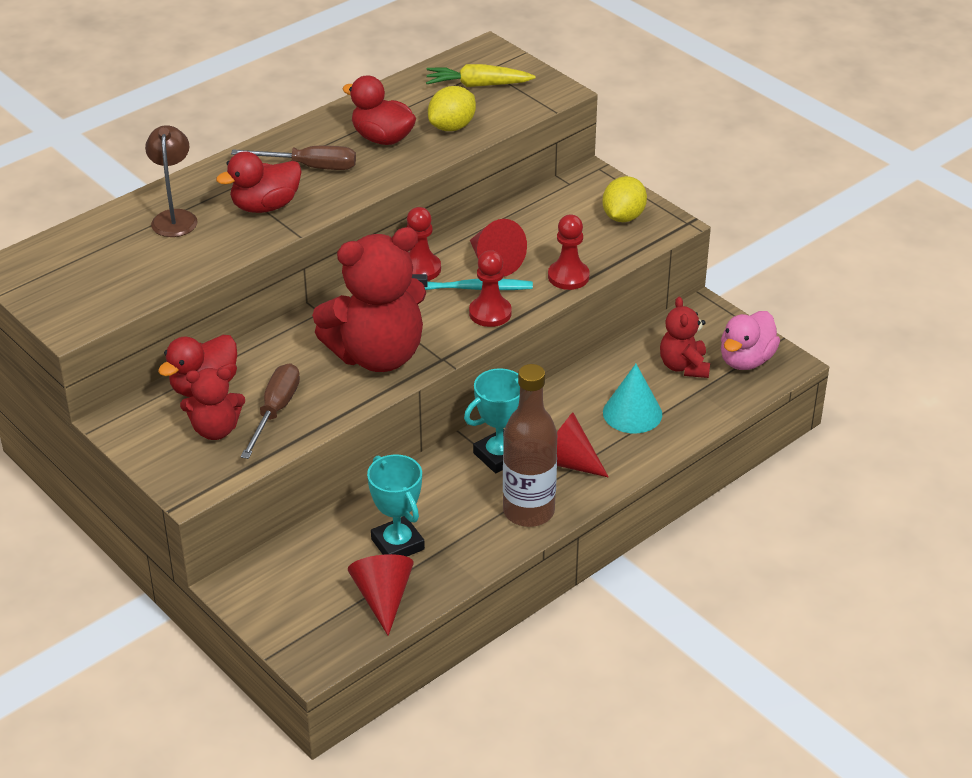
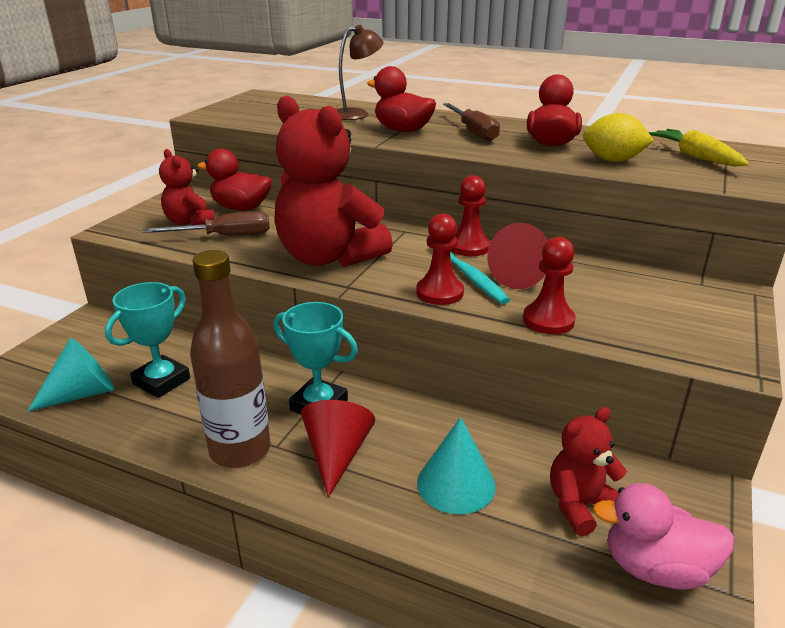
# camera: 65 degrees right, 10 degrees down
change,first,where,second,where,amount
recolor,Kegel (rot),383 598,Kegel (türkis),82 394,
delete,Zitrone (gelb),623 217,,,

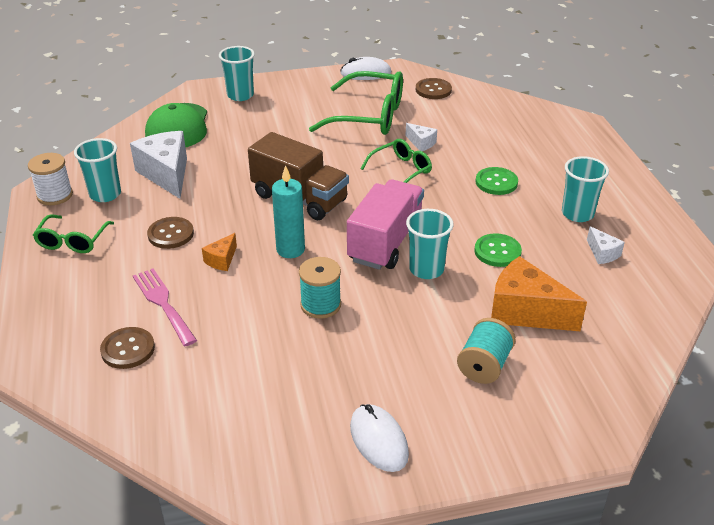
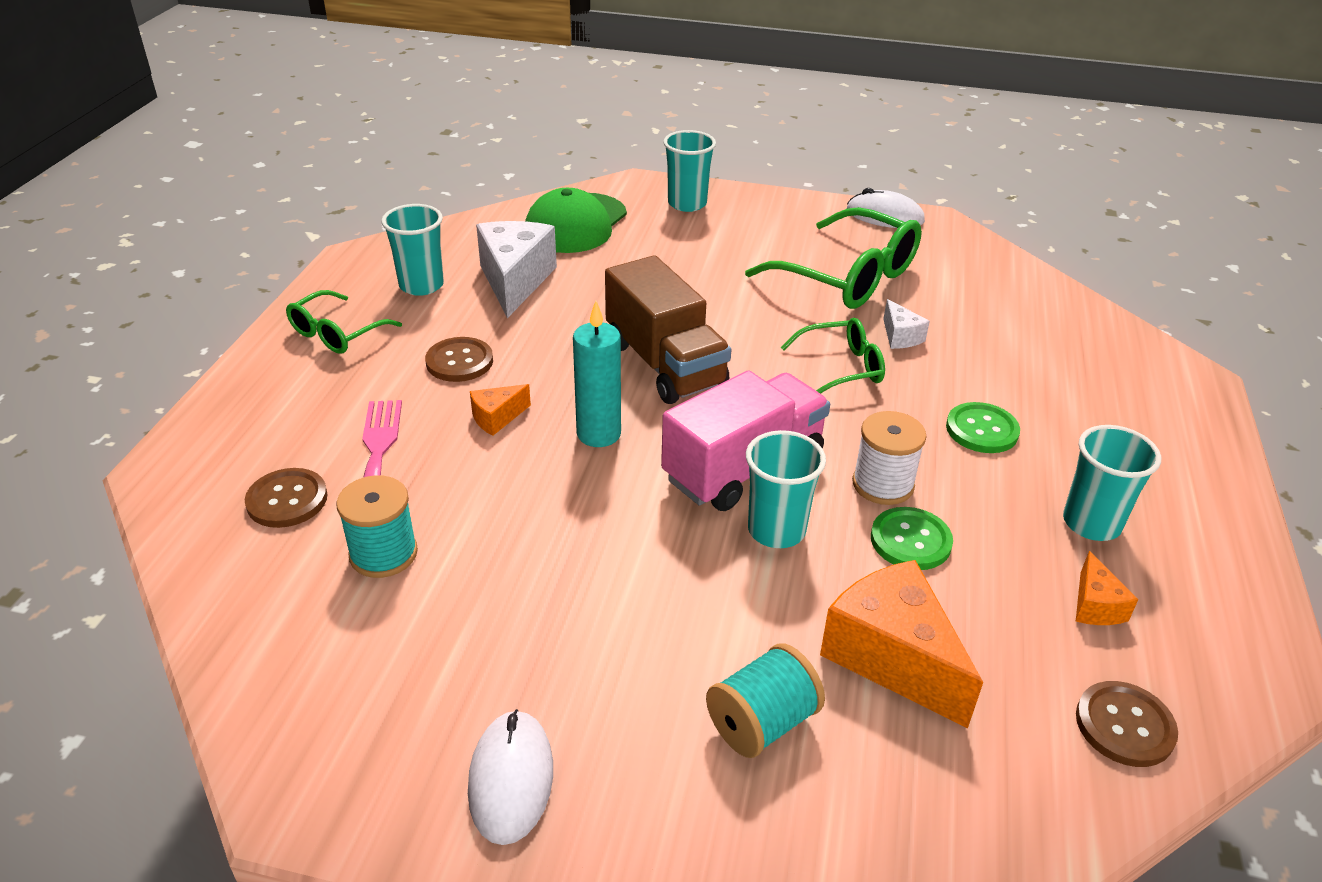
# camera: 25 degrees right, 0 degrees up
change,first,where,second,where,amount
move,Garnrolle (türkis),320 305,,383 554,
move,Garnrolle (weiß),55 195,,883 484,
recolor,Käse (weiß),602 253,Käse (orange),1095 606,
move,Knopf (braun),433 90,,1124 726,

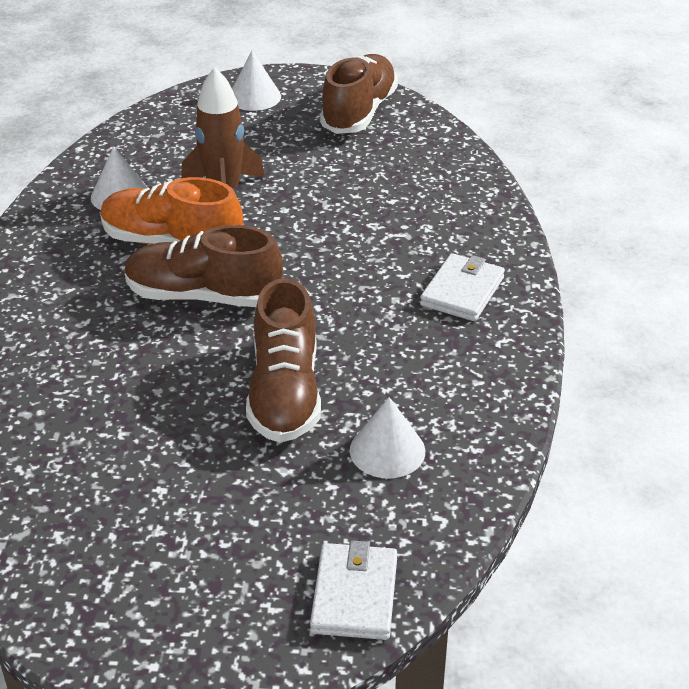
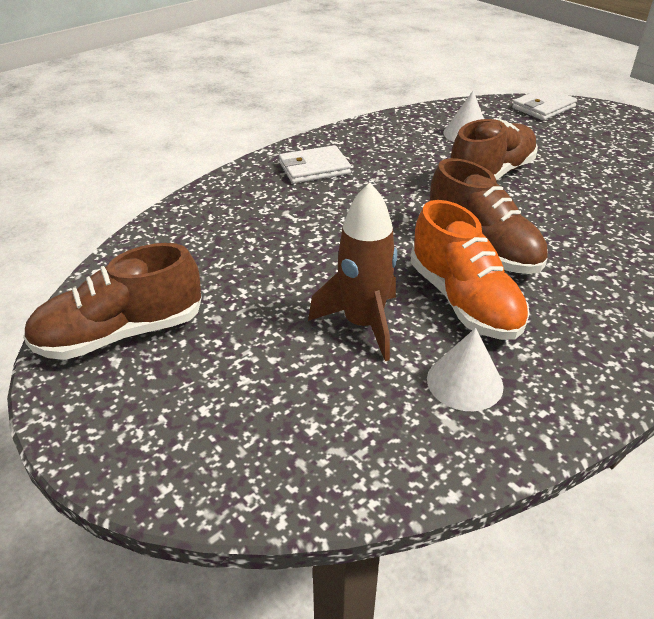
# camera: 135 degrees left, 0 degrees up
change,first,where,second,where,amount
delete,Kegel (weiß),254 97,,,

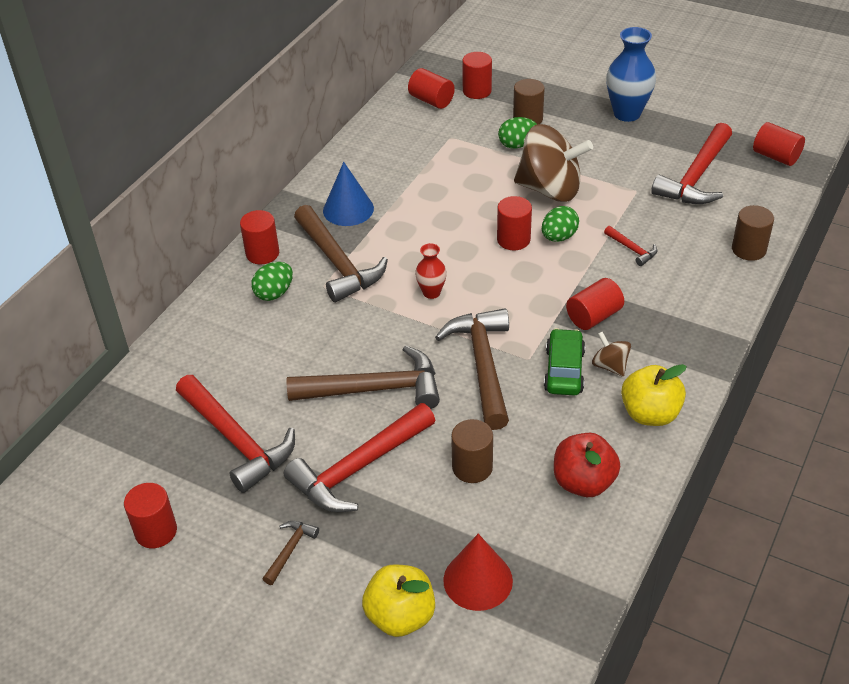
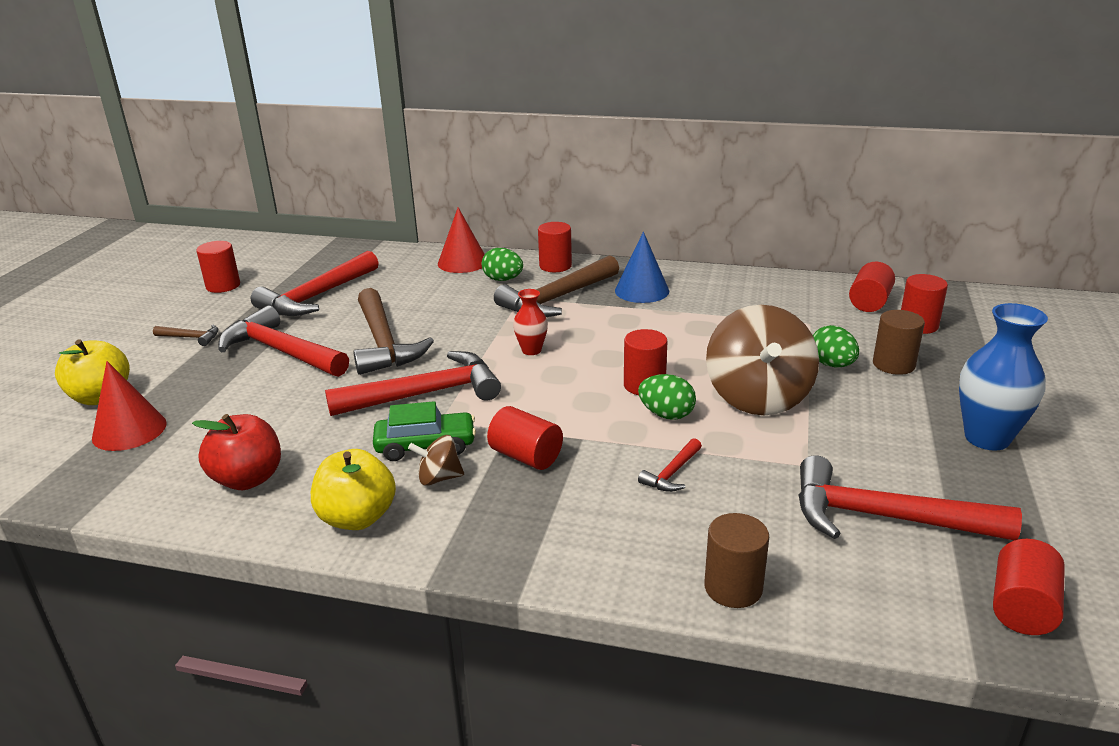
# camera: 75 degrees right, 15 degrees down
change,first,where,second,where,amount
recolor,Hammer (braun),482 366,Hammer (rot),425 394,
rotate,Kreisel (braun),610 366,,439 478,135 degrees counterclockwise
insert,,,Kegel (rot),462 262,
delete,Vollzylinder (braun),472 467,,,

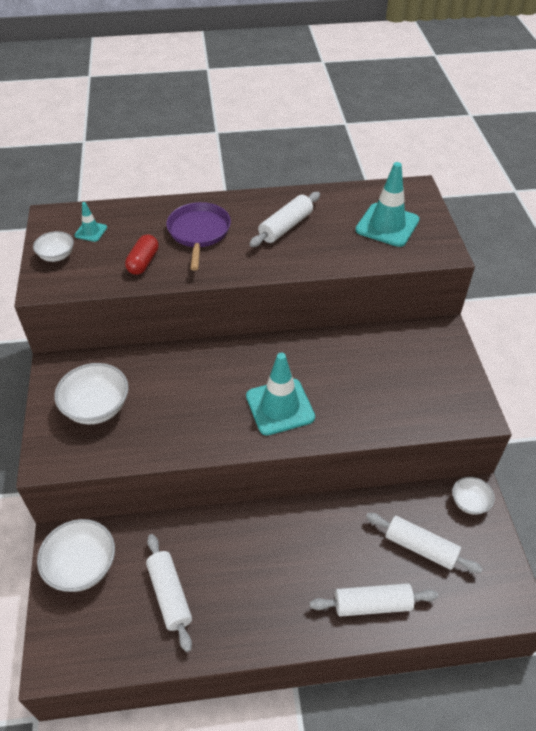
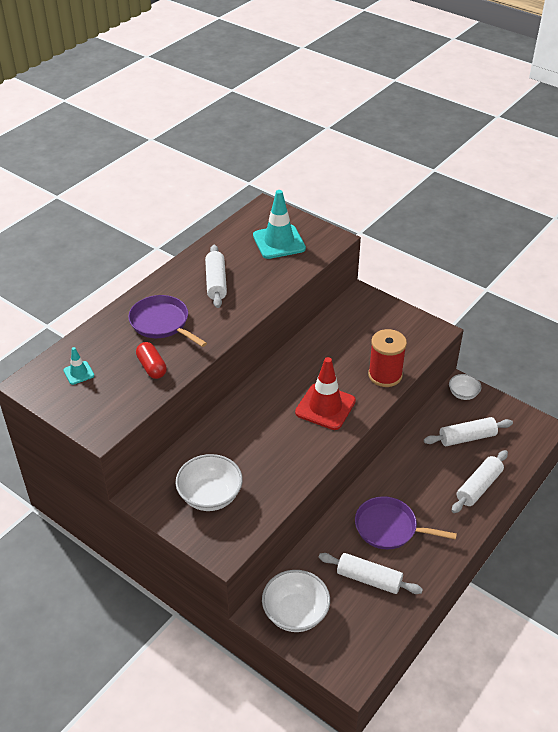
# camera: 45 degrees left, 5 degrees down
change,first,where,second,where,amount
recolor,Leitkegel (türkis),280 407,Leitkegel (rot),325 407,
insert,,,Pfanne (lila),389 527,
insert,,,Garnrolle (rot),385 375,
delete,Schüssel (weiß),57 256,,,

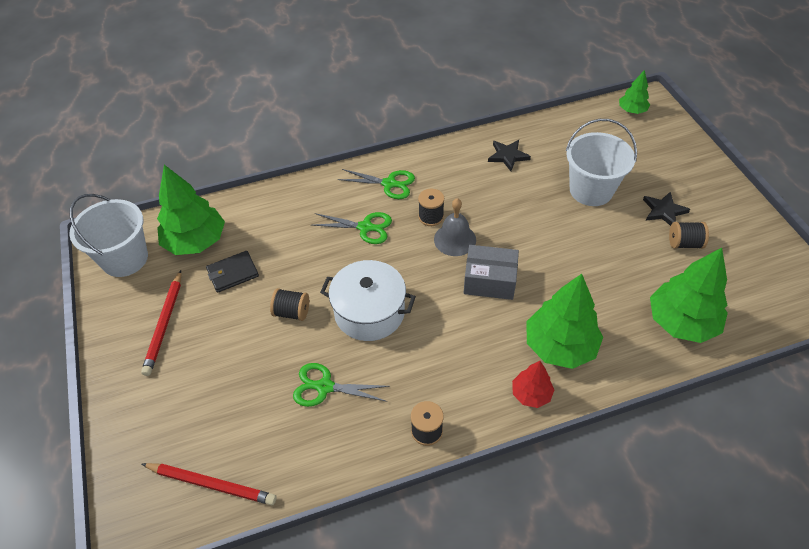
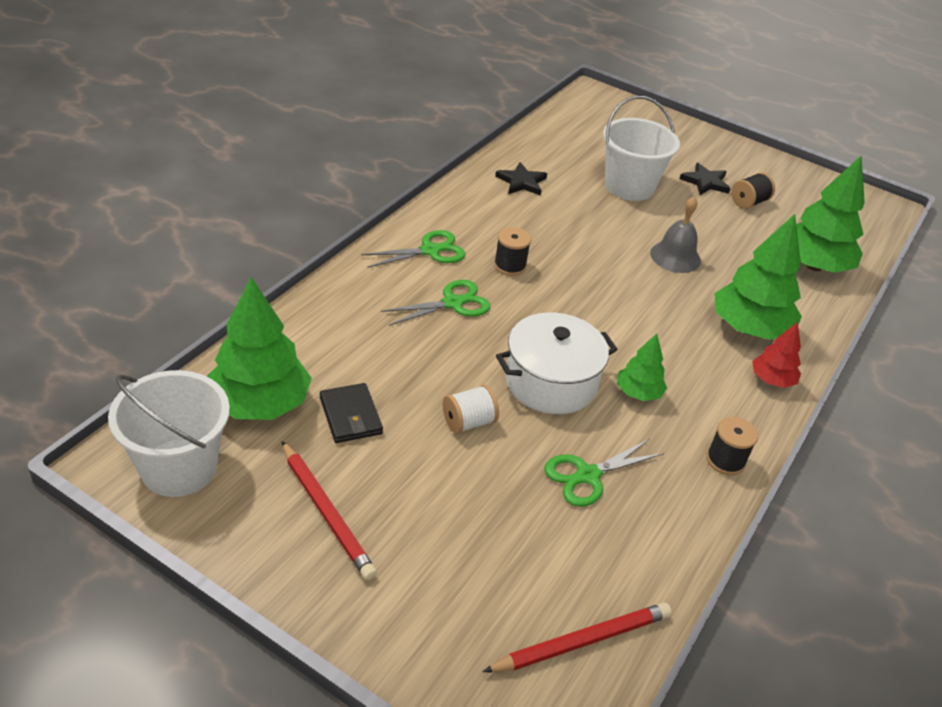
# camera: 45 degrees left, 10 degrees down
change,first,where,second,where,amount
rotate,Geldbörse (schwarz),233 273,,350 416,45 degrees counterclockwise
recolor,Garnrolle (schwarz),292 312,Garnrolle (weiß),468 422,
move,Baum (grün),632 110,,638 393,
move,Glocke (grau),455 239,,675 257,
delete,Schachtel (grau),489 281,,,

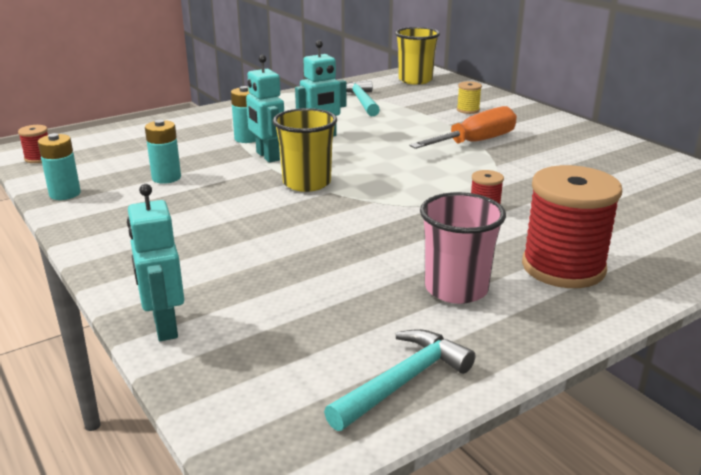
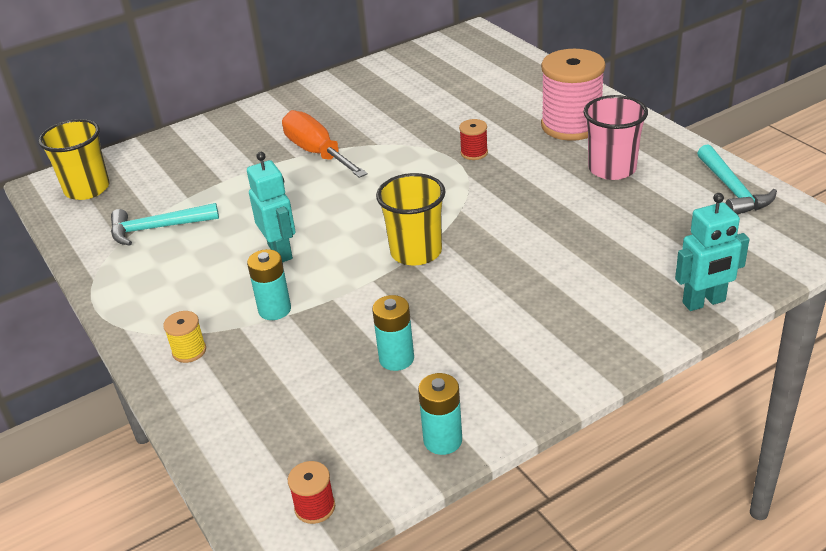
# camera: 85 degrees left, 10 degrees up
change,first,where,second,where,amount
move,Garnrolle (gelb),468 110,,189 351,
recolor,Garnrolle (rot),563 267,Garnrolle (rosa),571 125,
rotate,Hammer (türkis),403 381,,732 190,150 degrees counterclockwise
delete,Roboter (türkis),267 156,,,

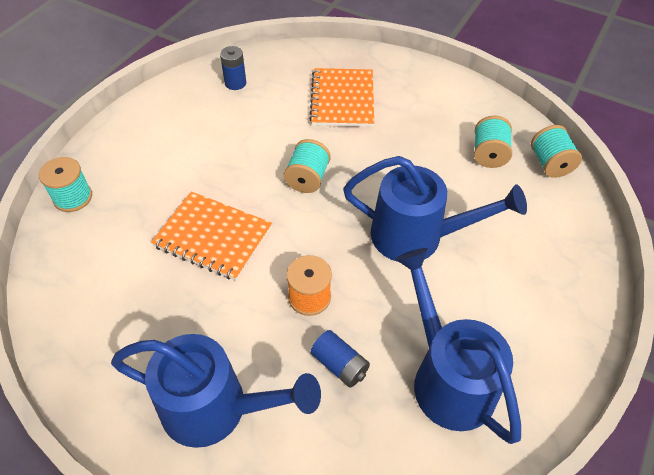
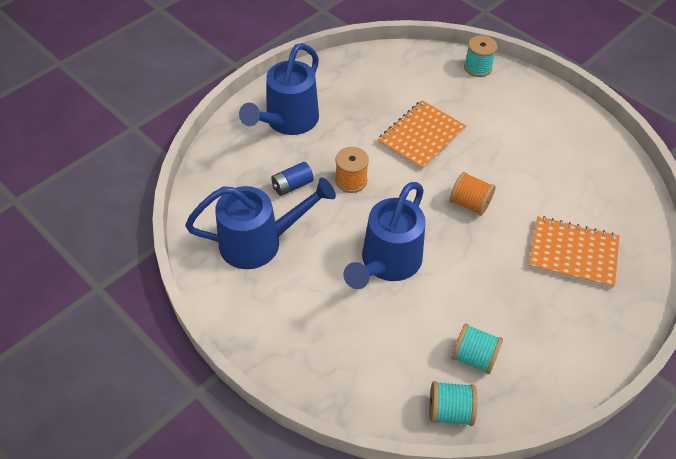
# camera: 105 degrees right, 0 degrees up
change,first,where,second,where,amount
recolor,Garnrolle (türkis),307 178,Garnrolle (orange),469 204,
delete,Batterie (blau),235 83,,,

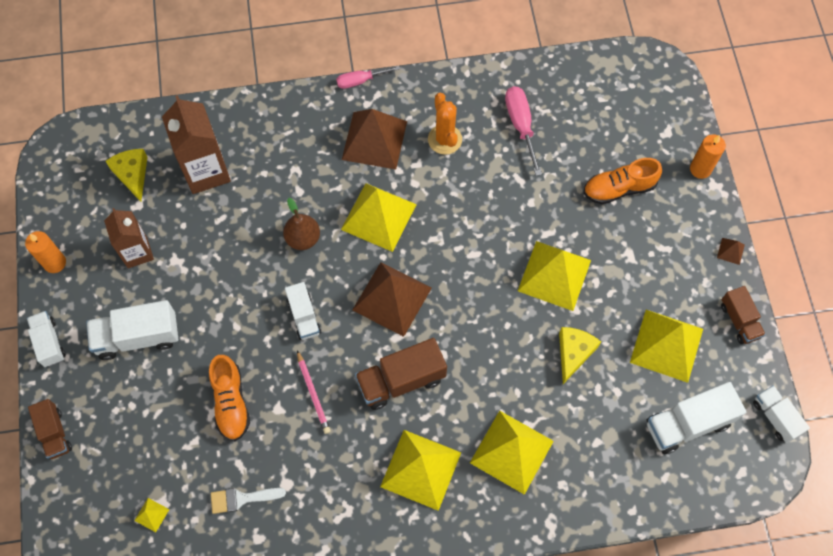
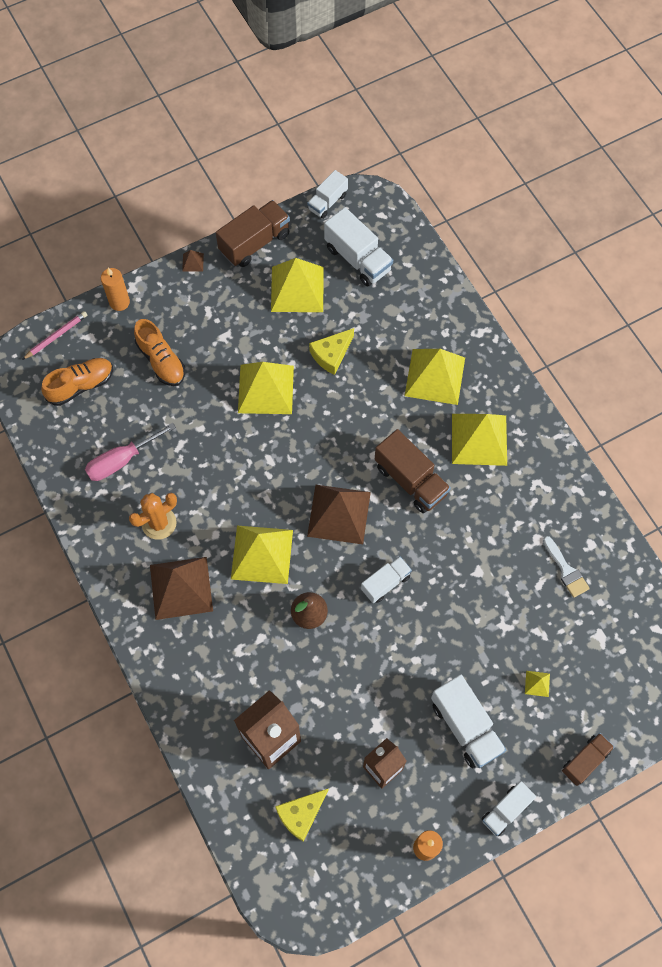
# camera: 110 degrees left, 0 degrees up
change,first,where,second,where,amount
move,Bleistift (rosa),313 393,,56 336,
move,Schuh (orange),231 402,,81 385,
resize,Lastwagen (braun),739 320,,254 243,x1.60
rotate,Käse (gelb),573 353,,331 354,45 degrees counterclockwise
move,Pyramide (gelb),151 515,,537 683,
delete,Schraubenzieher (rosa),360 81,,,

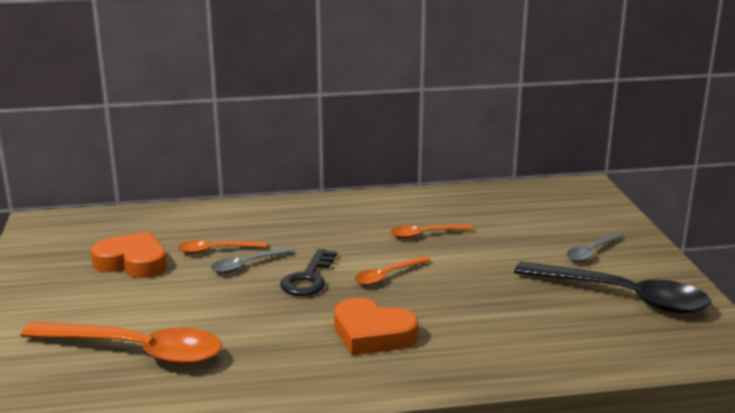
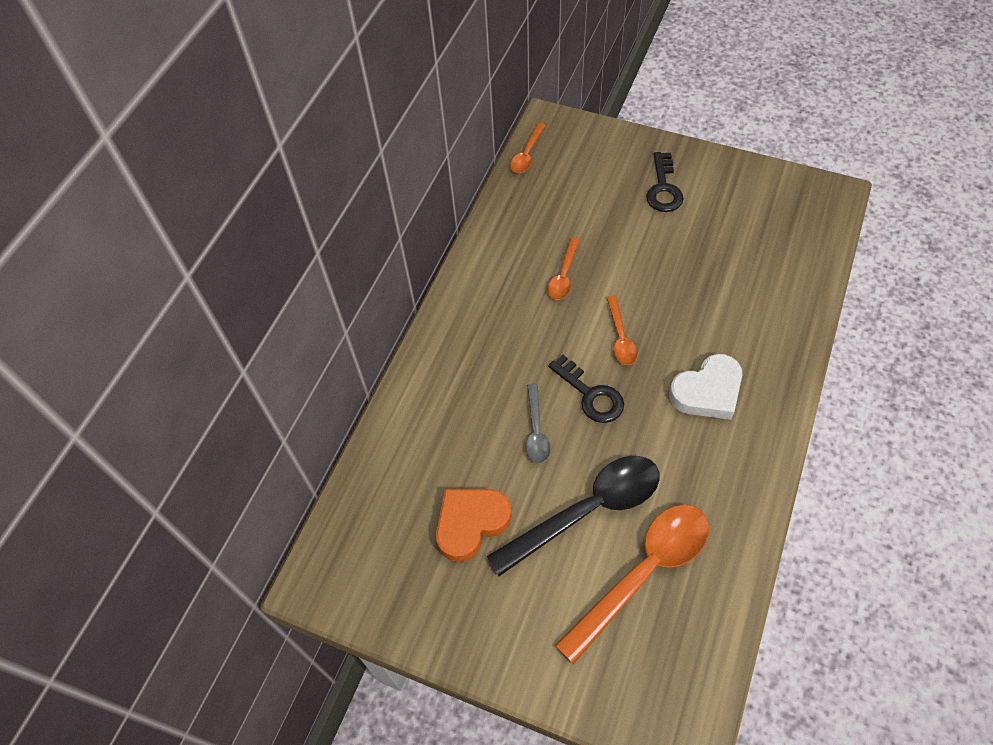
# camera: 55 degrees left, 35 degrees up
change,first,where,second,where,amount
move,Löffel (schwarz),622 296,,587 511,
move,Löffel (orange),216 250,,527 154,
replace,Löffel (grau),591 252,Schlüssel (schwarz),663 188,
recolor,Herz (orange),372 334,Herz (weiß),707 391,

